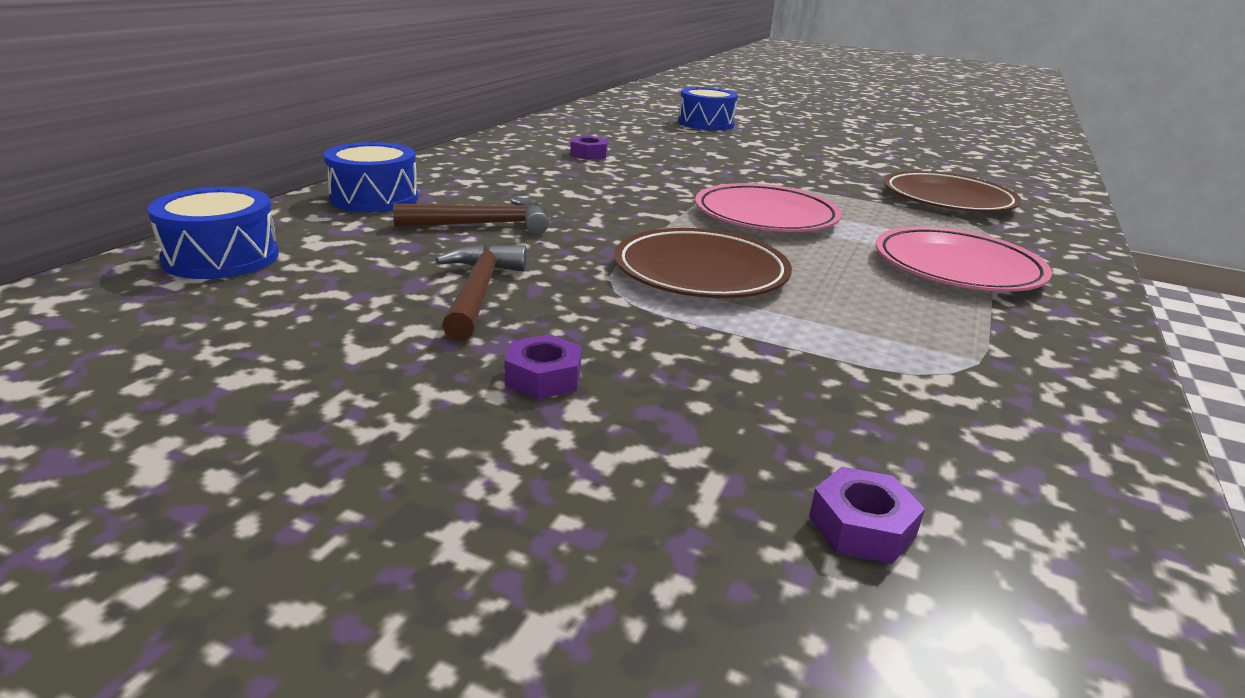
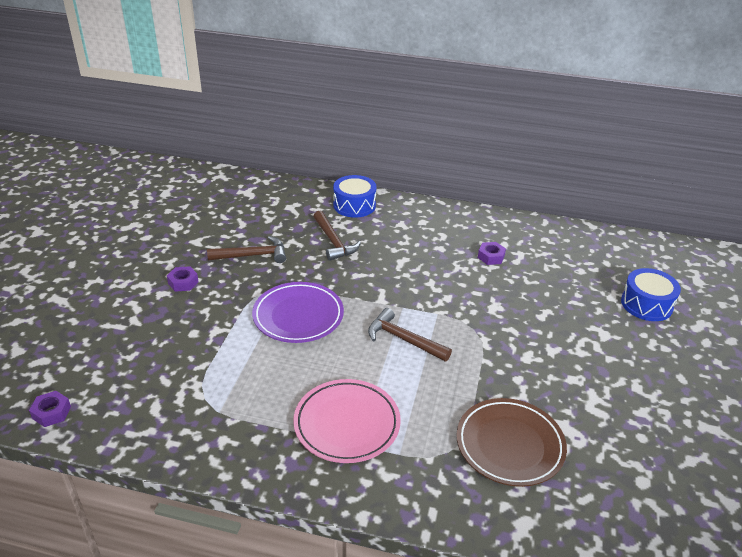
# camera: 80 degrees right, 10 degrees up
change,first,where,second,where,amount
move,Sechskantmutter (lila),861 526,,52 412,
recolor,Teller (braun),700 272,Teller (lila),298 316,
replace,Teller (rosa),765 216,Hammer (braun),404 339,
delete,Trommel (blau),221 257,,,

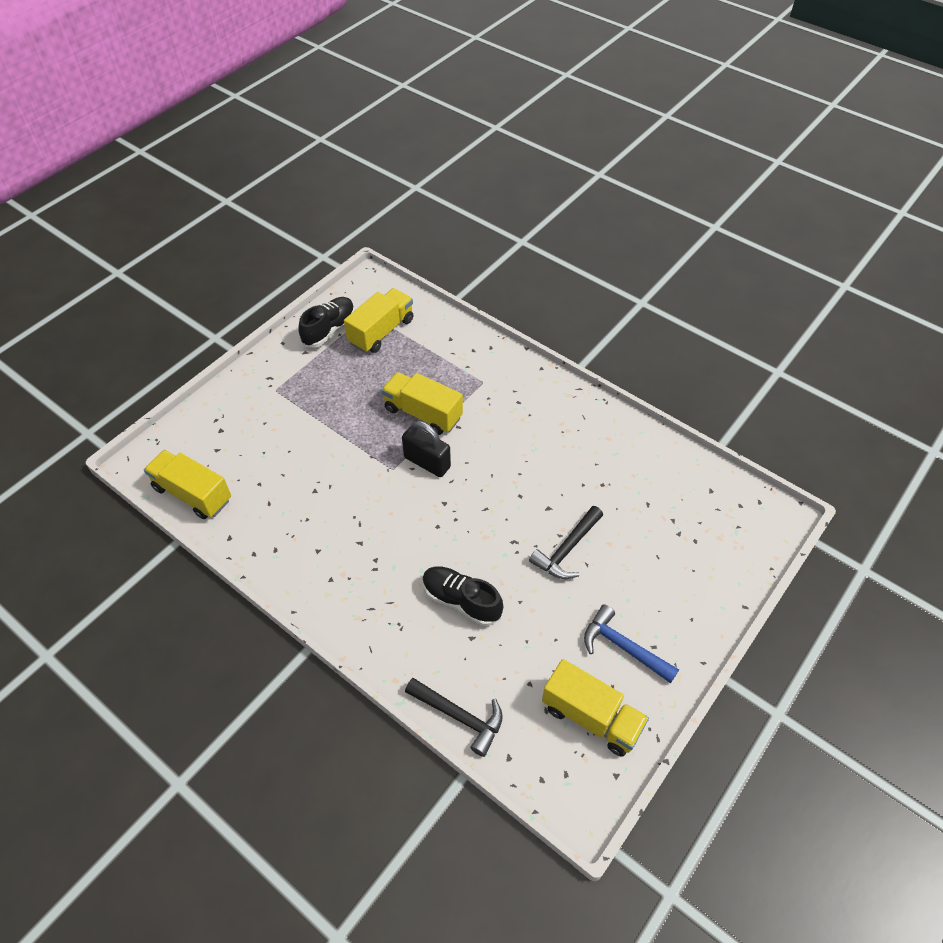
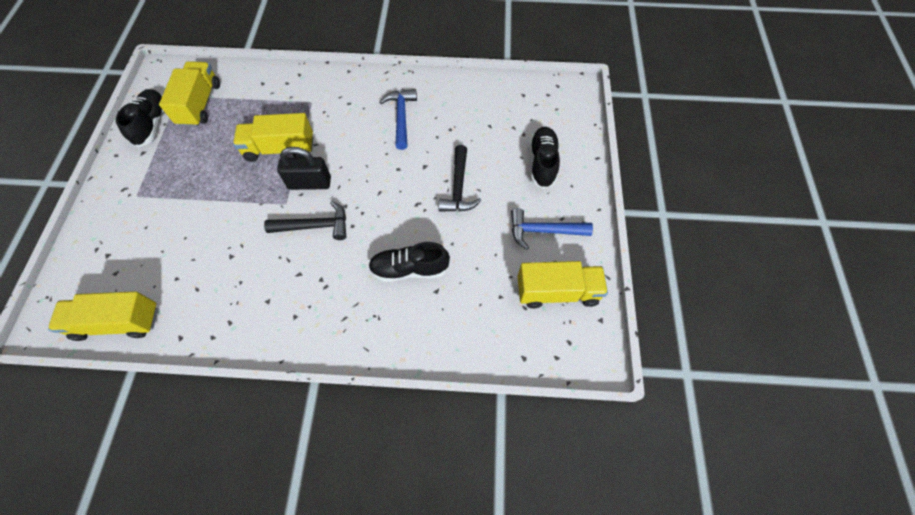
# camera: 35 degrees left, 10 degrees up
change,first,where,second,where,amount
move,Hammer (schwarz),460 717,,315 226,
insert,,,Hammer (blau),401 117,
insert,,,Schuh (schwarz),542 163,

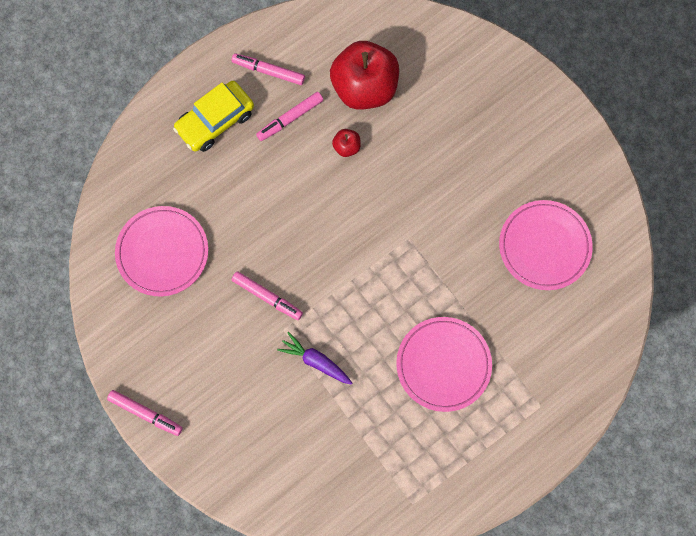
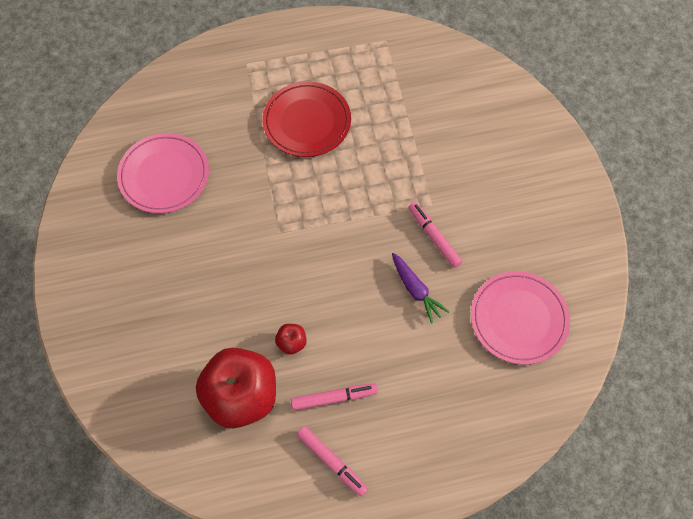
# camera: 155 degrees left, 10 degrees down
change,first,where,second,where,amount
recolor,Teller (rosa),443 365,Teller (rot),307 122,
move,Karotte (lila),316 361,,416 290,
delete,Filzstift (rosa),145 413,,,
delete,Auto (gelb),215 121,,,

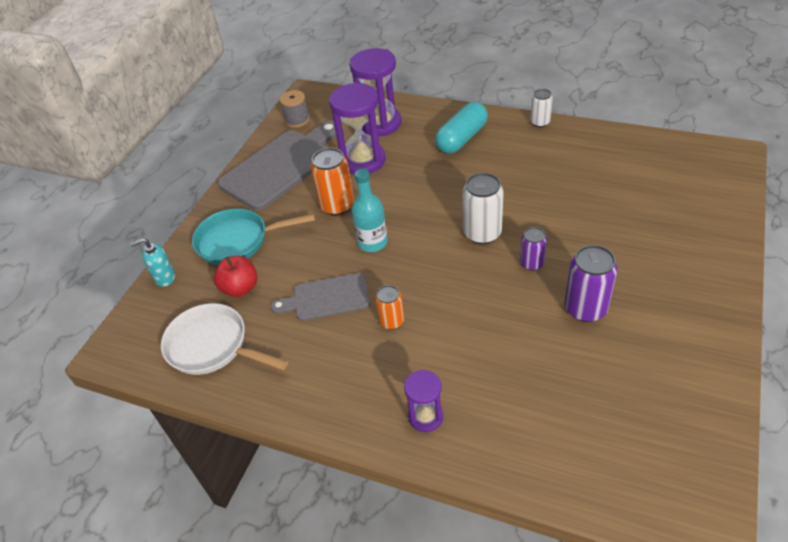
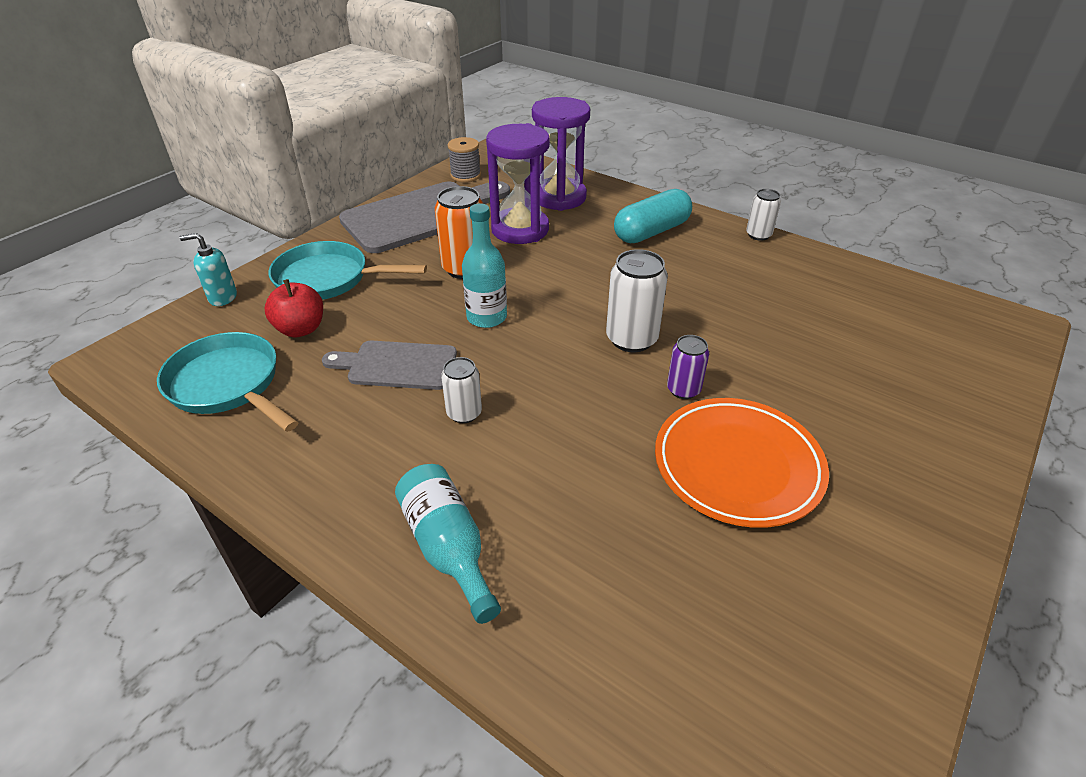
# camera: 10 degrees right, 5 degrees down
change,first,where,second,where,amount
recolor,Pfanne (weiß),212 346,Pfanne (türkis),228 385,
replace,Sanduhr (lila),425 416,Flasche (türkis),448 548,
recolor,Dose (orange),391 321,Dose (weiß),464 413,
replace,Dose (lila),585 308,Teller (orange),737 465,

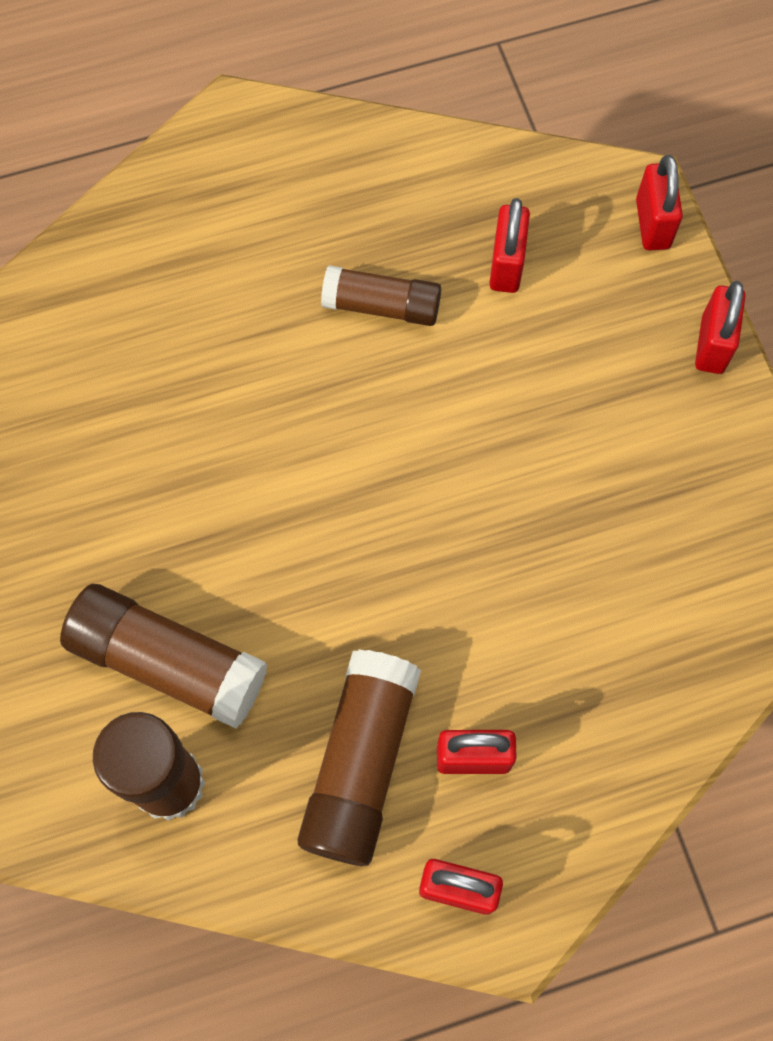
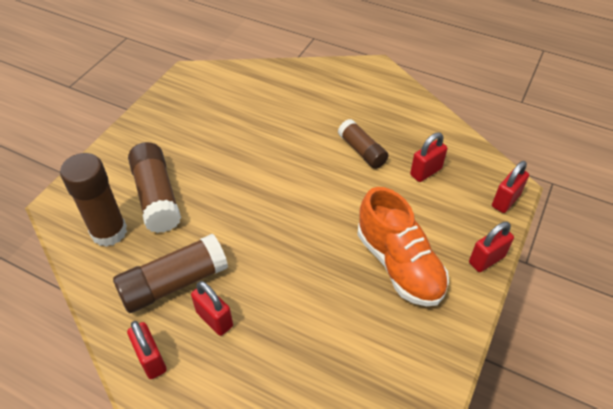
# camera: 45 degrees right, 20 degrees down
change,first,where,second,where,amount
insert,,,Schuh (orange),399 264,

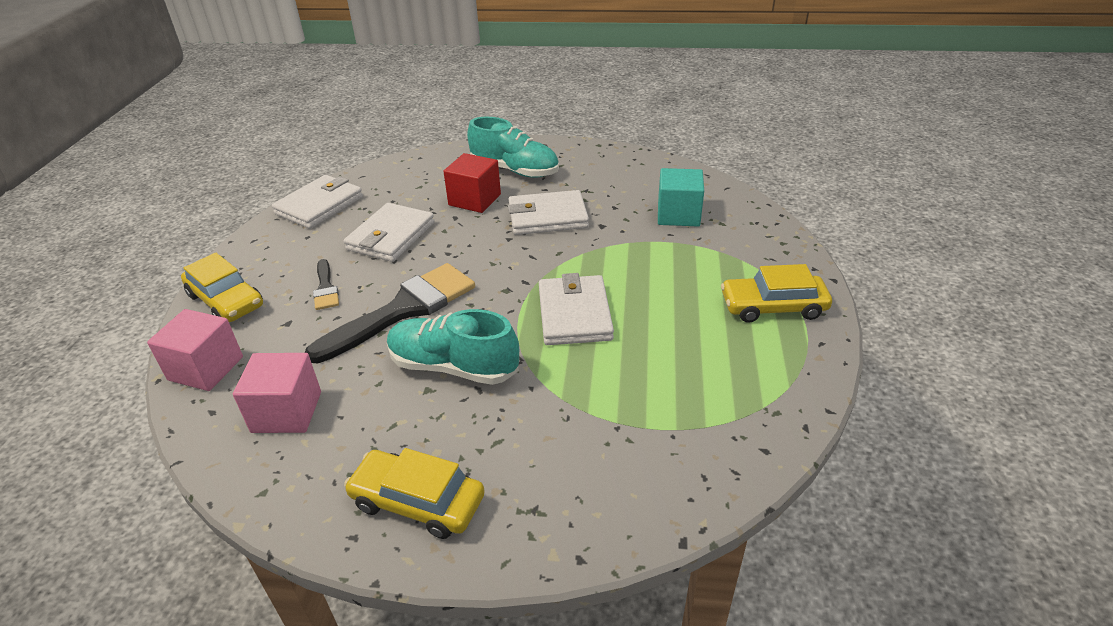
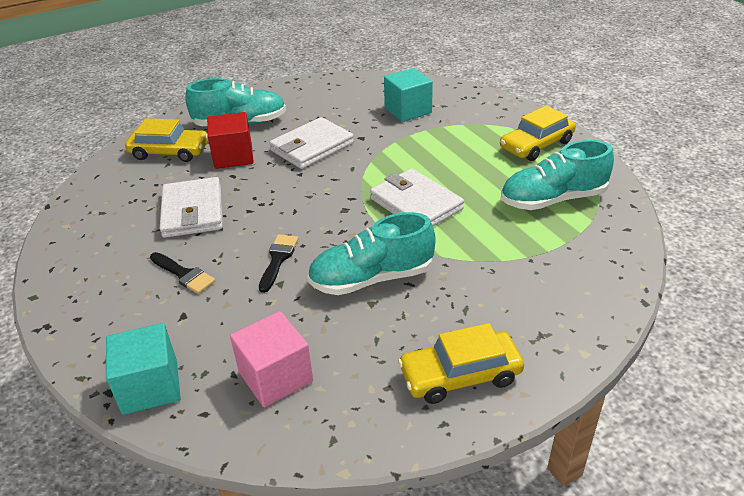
# camera: 35 degrees left, 0 degrees up
change,first,where,second,where,amount
recolor,Kubus (rosa),206 368,Kubus (türkis),150 386,
move,Auto (gelb),226 301,,169 152,
resize,Pinsel (schwarz),403 310,,278 259,x0.48
insert,,,Schuh (türkis),552 199,
delete,Geldbörse (weiß),319 205,,,

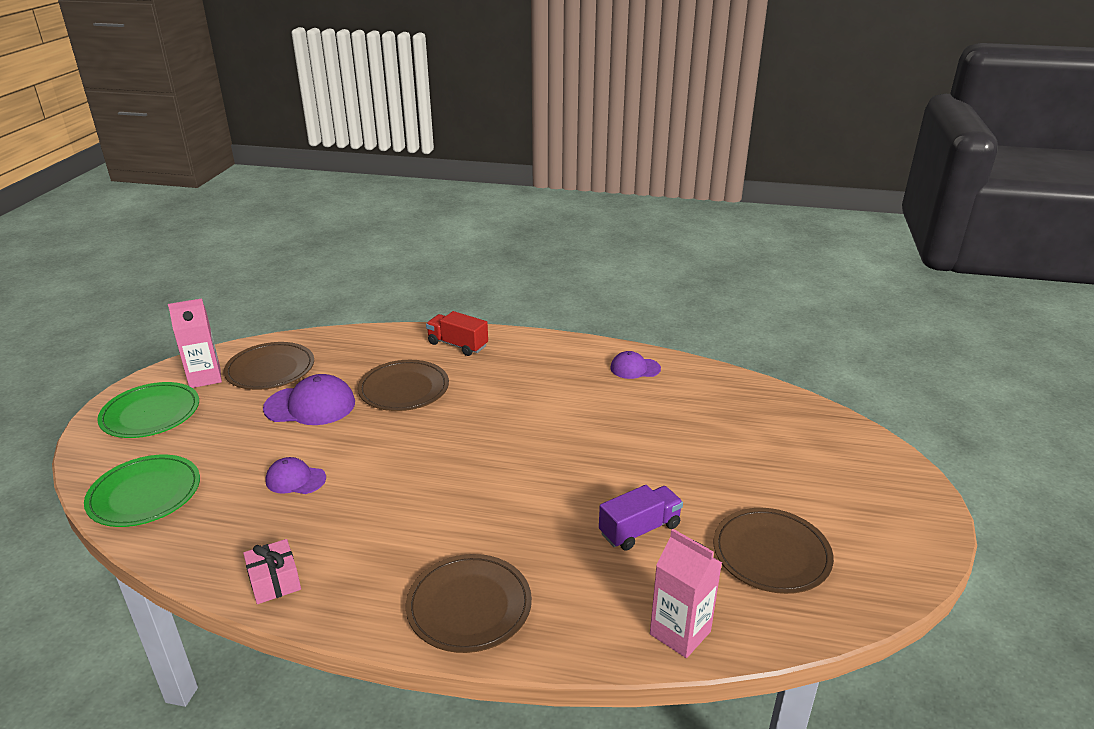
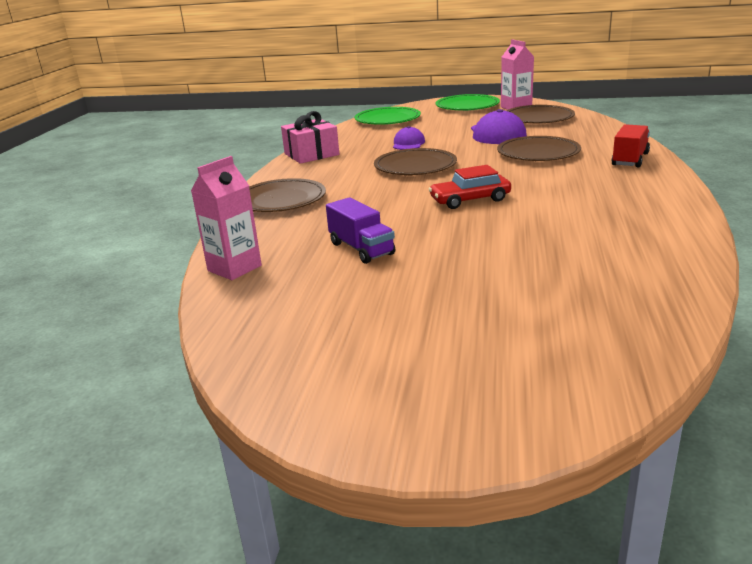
# camera: 90 degrees right, 5 degrees down
change,first,where,second,where,amount
resize,Geschenk (rosa),274 581,,311 154,x1.51
move,Teller (braun),771 553,,415 166,
insert,,,Auto (rot),470 200,
delete,Kappe (lila),635 368,,,

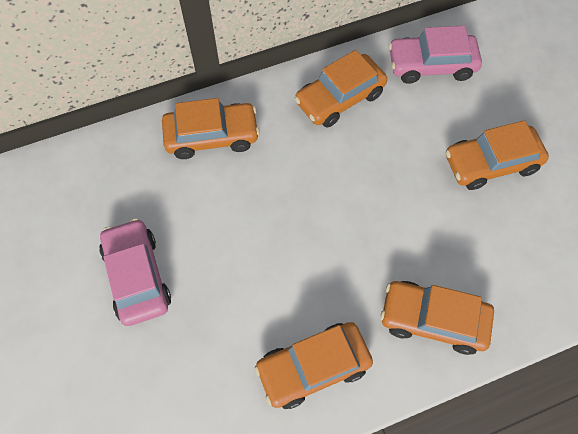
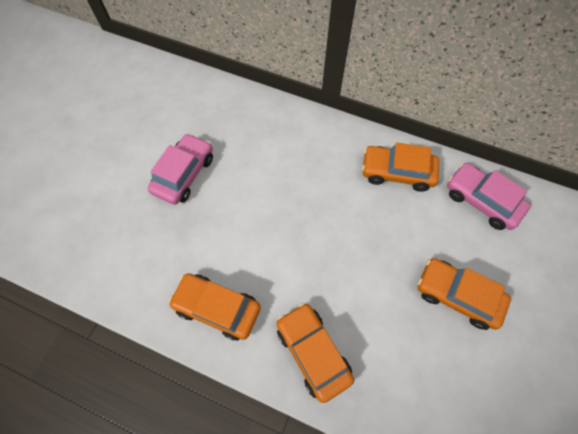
# camera: 45 degrees right, 0 degrees up
change,first,where,second,where,amount
delete,Auto (orange),212 136,,,

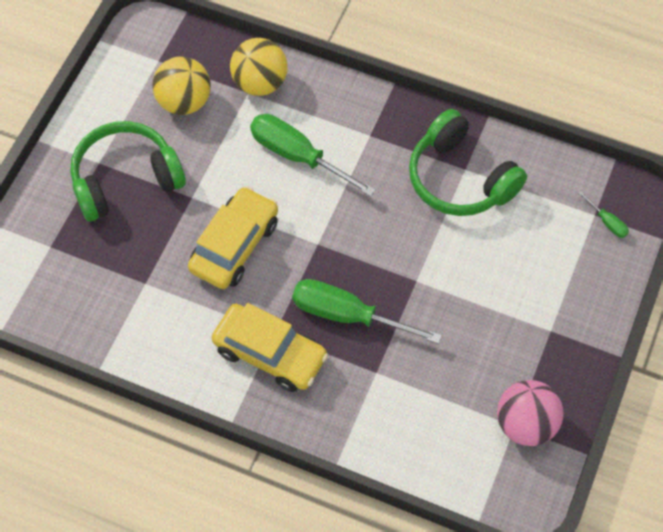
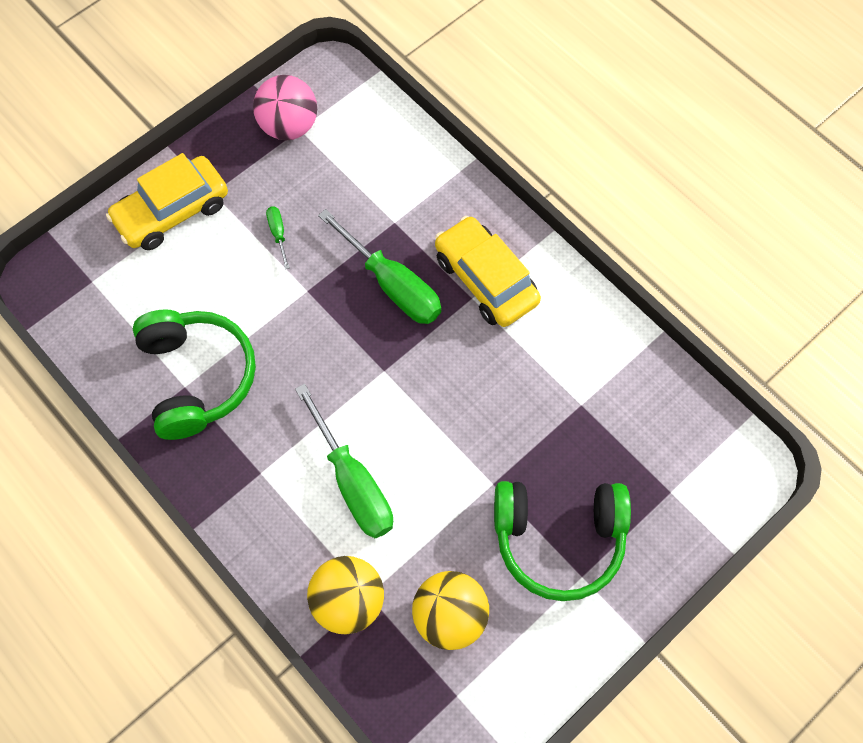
# camera: 155 degrees left, 5 degrees up
change,first,where,second,where,amount
move,Auto (gelb),234 245,,172 212,
move,Schraubenzieher (grün),607 222,,278 233,

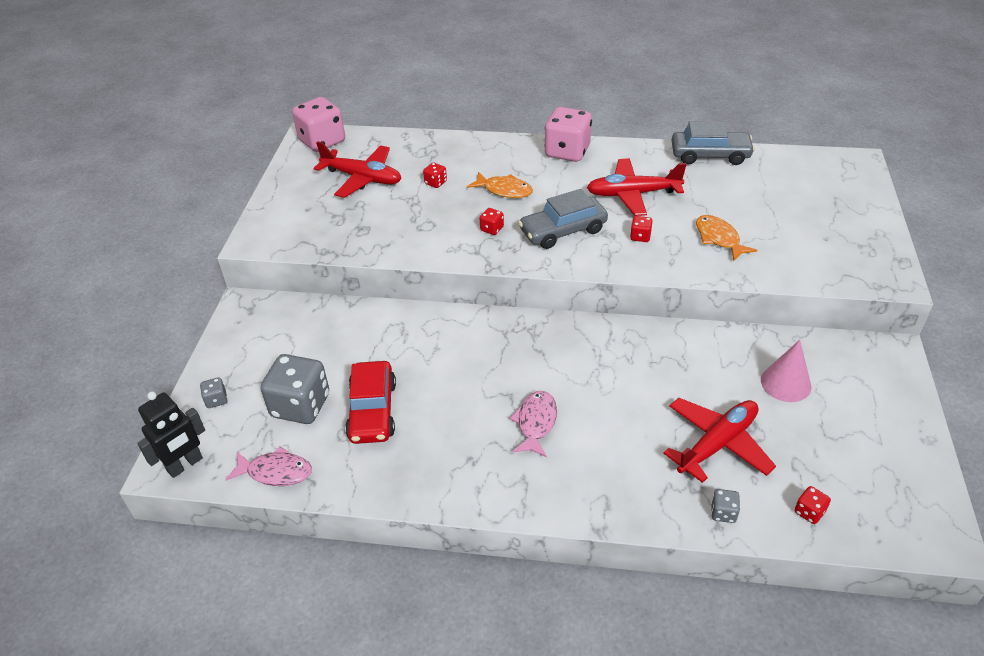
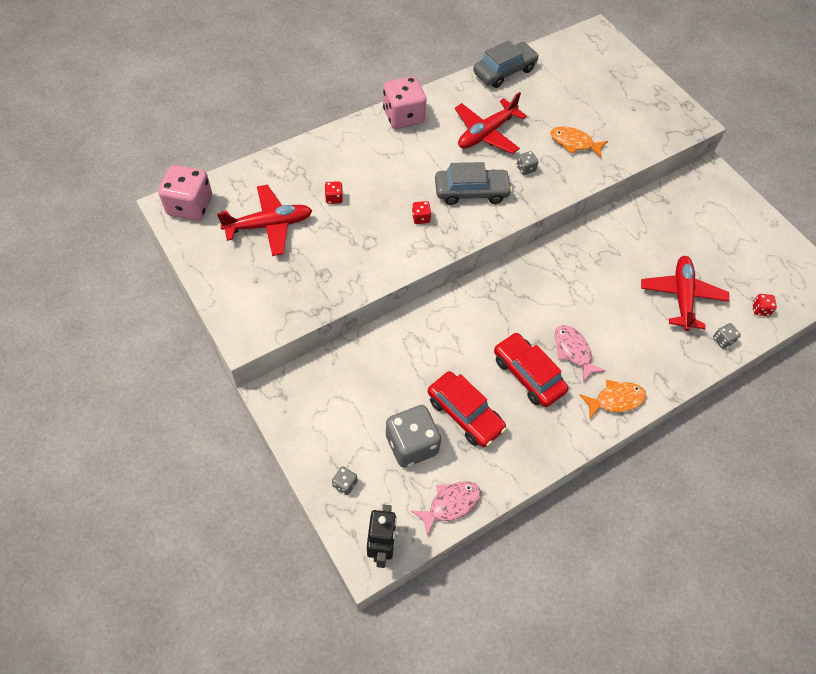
# camera: 45 degrees left, 15 degrees up
change,first,where,second,where,amount
rotate,Auto (grau),563 231,,471 192,120 degrees counterclockwise
insert,,,Auto (rot),528 375,
recolor,Spielwürfel (rot),640 237,Spielwürfel (grau),525 169,
move,Fisch (orange),504 190,,615 400,
delete,Kegel (rosa),785 383,,,

